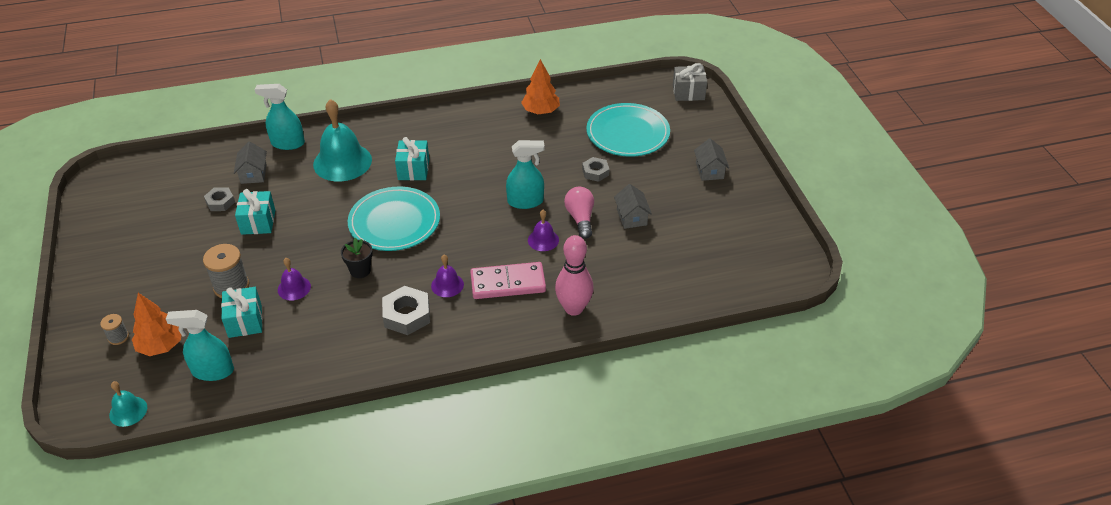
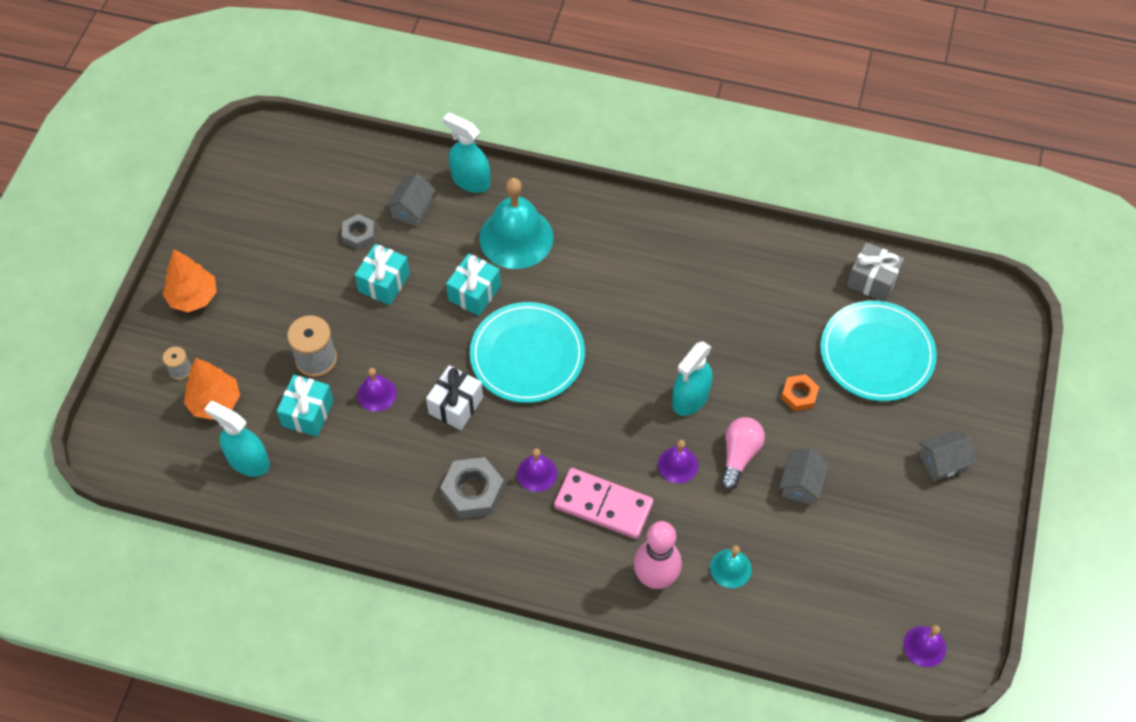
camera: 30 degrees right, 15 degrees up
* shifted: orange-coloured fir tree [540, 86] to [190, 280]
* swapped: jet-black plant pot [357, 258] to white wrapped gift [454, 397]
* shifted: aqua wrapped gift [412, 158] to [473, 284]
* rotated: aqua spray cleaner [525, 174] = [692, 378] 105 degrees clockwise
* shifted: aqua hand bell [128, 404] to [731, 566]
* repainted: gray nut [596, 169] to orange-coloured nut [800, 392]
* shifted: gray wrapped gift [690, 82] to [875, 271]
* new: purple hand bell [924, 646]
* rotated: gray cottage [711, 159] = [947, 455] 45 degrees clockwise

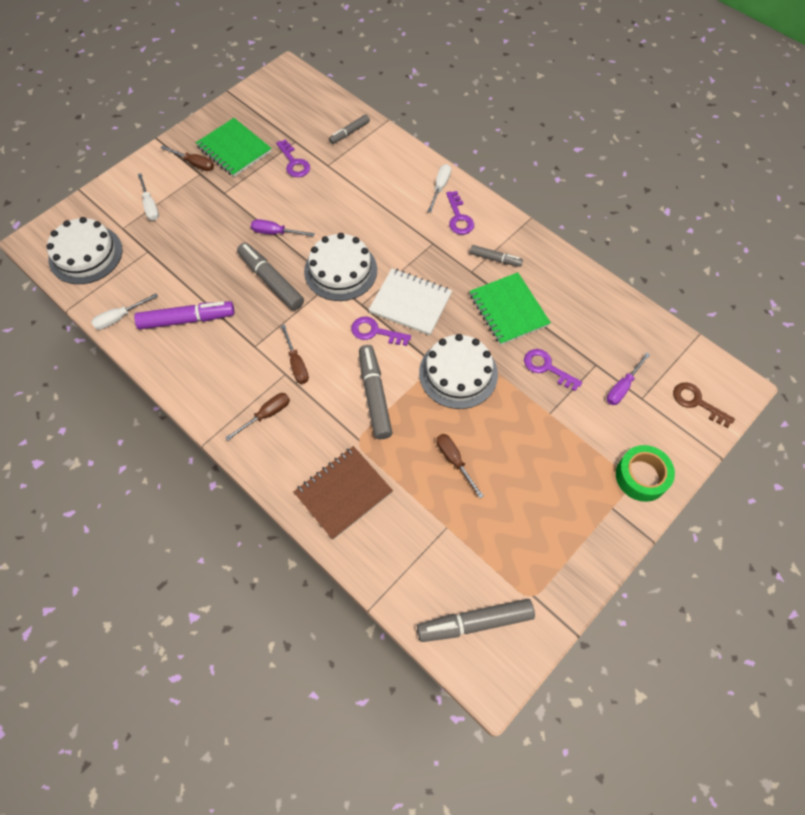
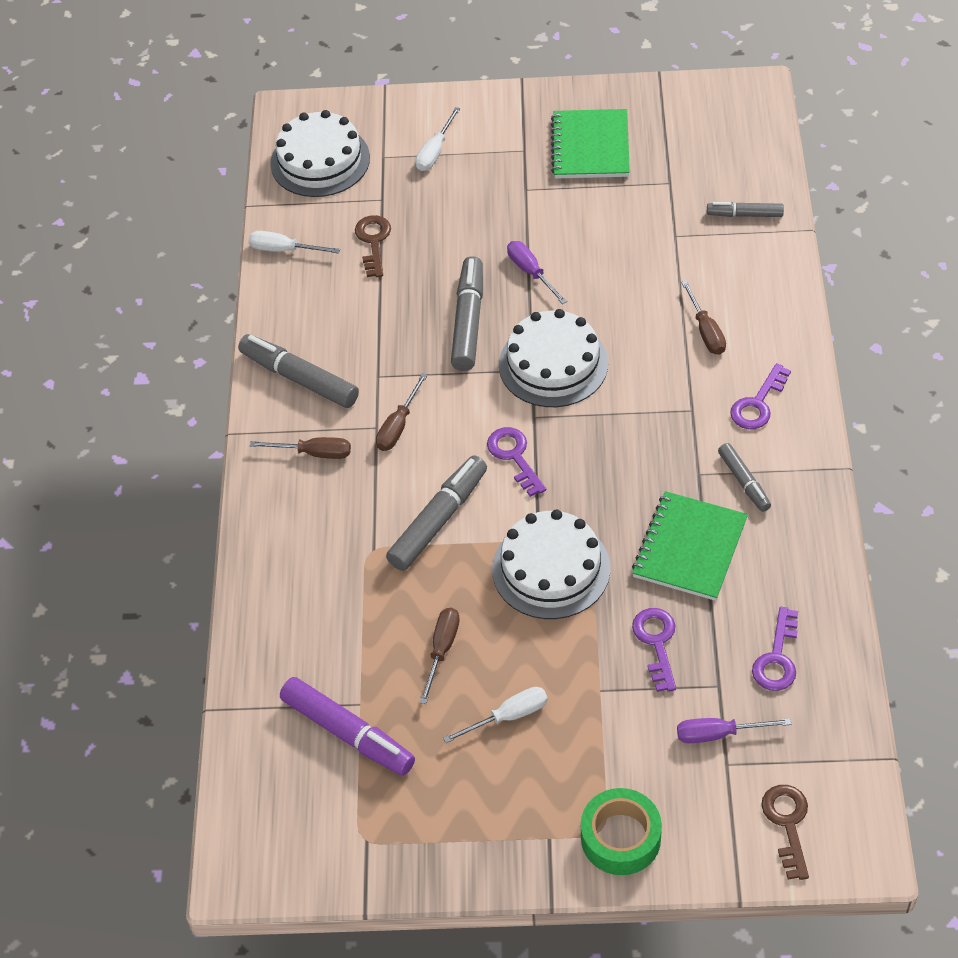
camera: 50 degrees right, 10 degrees down
* shifted: gray marker [476, 620] to [298, 371]
* shifted: purple marker [184, 315] to [347, 726]
* new: russet door key [373, 246]
* shifted: white flat screwdriver [439, 188] to [495, 715]
* shifted: russet flat screwdriver [187, 158] to [703, 317]
* shifted: purple door key [293, 158] to [775, 649]
* gone: russet notepad [343, 493]
* gone: white notepad [410, 301]

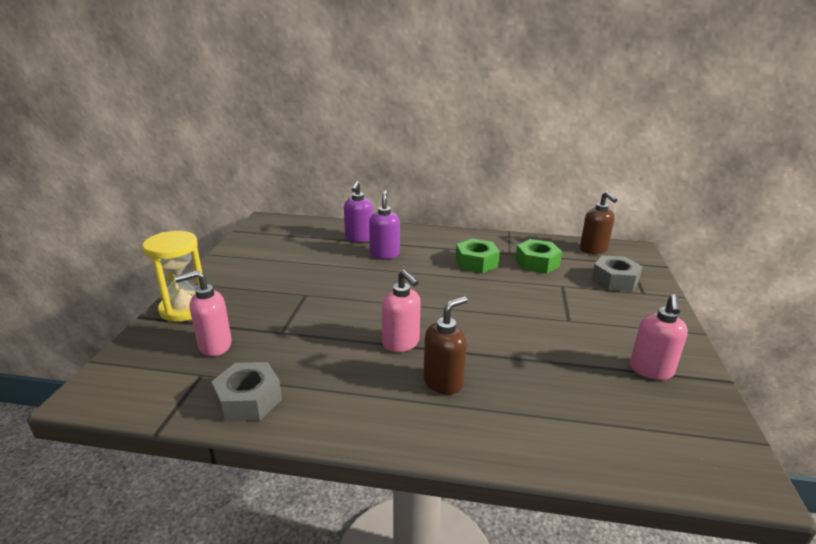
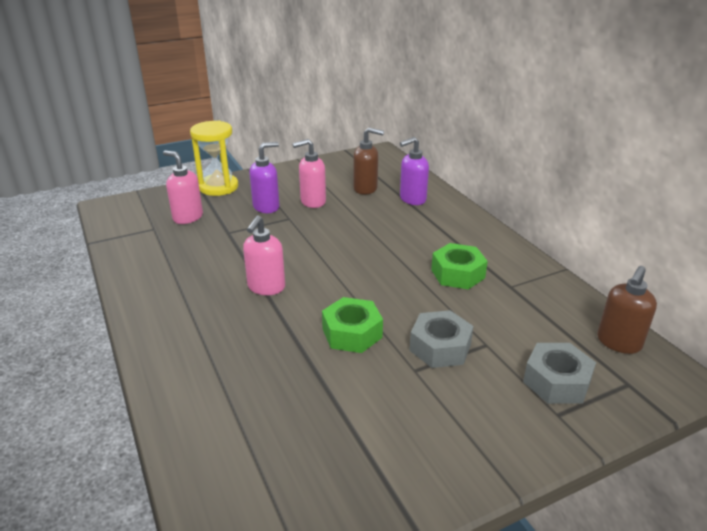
camera: 55 degrees right, 5 degrees up
* shifted: purple pump bottle [384, 224] to [264, 177]
* shifted: rose-pink pump bottle [659, 337] to [309, 173]
* shifted: leaf-green nut [538, 256] to [352, 325]
* shifted: russet pump bottle [445, 345] to [368, 161]
* shifted: gray nut [246, 392] to [441, 339]

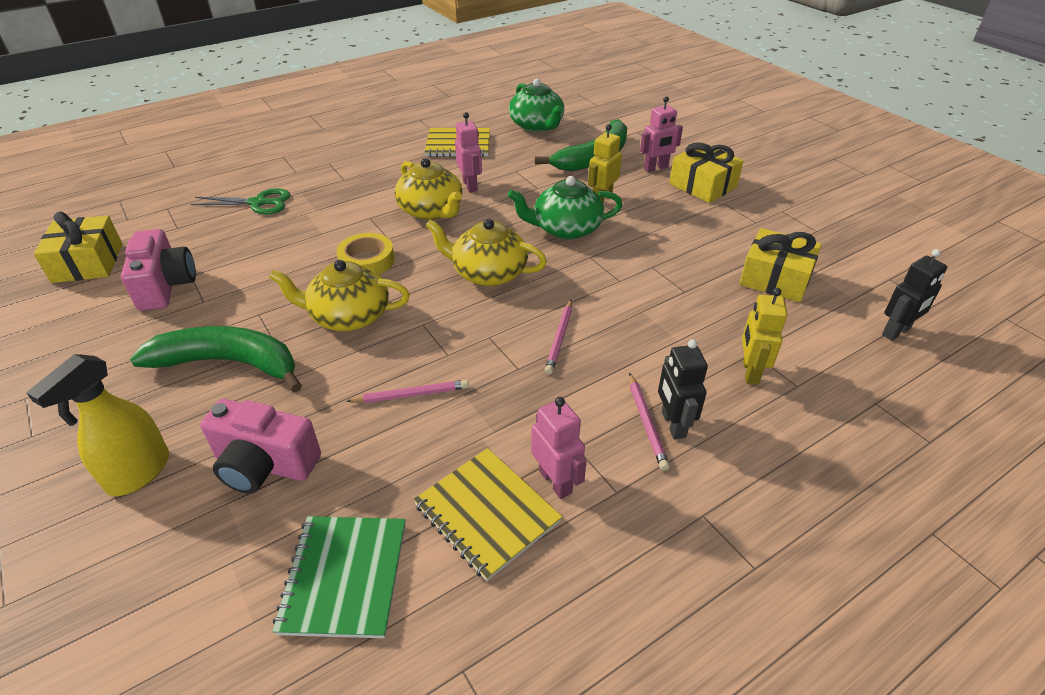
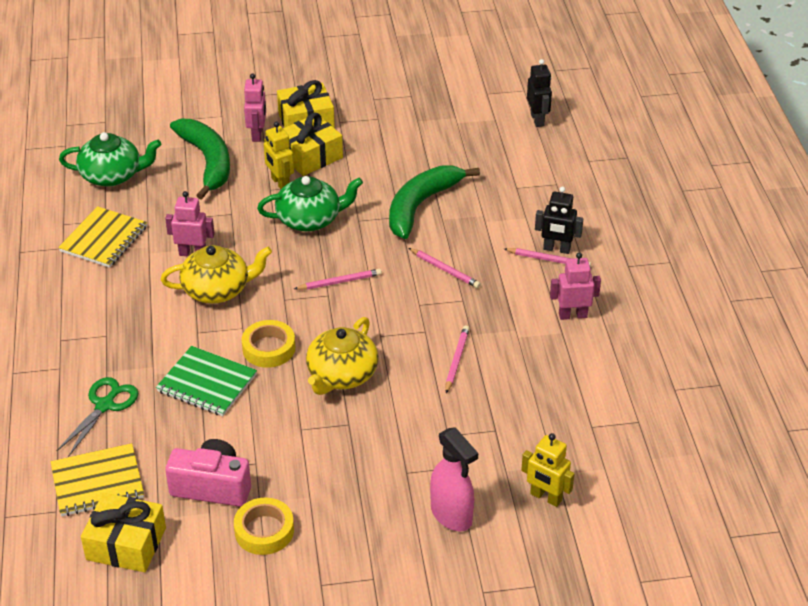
camera: 65 degrees left, 0 degrees up
* shifted: golden notepad [488, 514] to [97, 479]
* shifted: leaf-green notepad [339, 577] to [206, 381]
* new: golden tape [264, 526]
* rotated: leaf-green teapot [565, 208] = [310, 203] 120 degrees counterclockwise
* shifted: golden wrapped gift [780, 265] to [313, 144]
* swapped: golden teapot [486, 252] to rose-pink lead pencil [338, 279]
* shifted: leaf-green toy banana [216, 359] to [434, 202]
* repainted: golden spray cleaner [97, 425] to rose-pink spray cleaner [454, 479]
* shifted: golden robot [764, 336] to [547, 470]
* gone: rose-pink compact camera [260, 446]

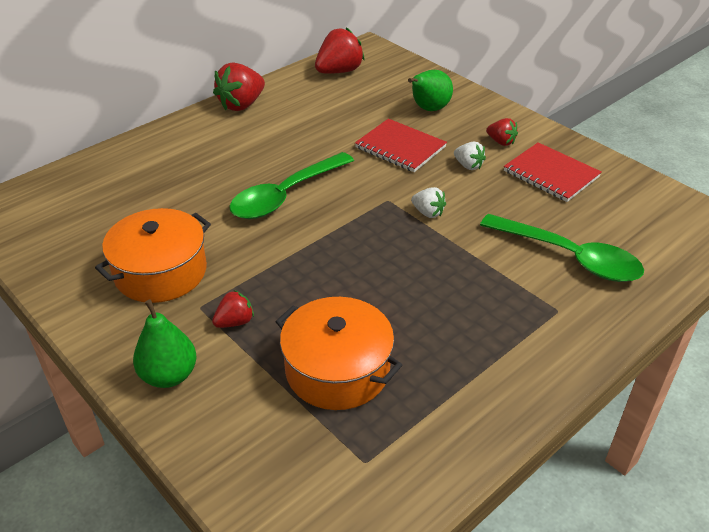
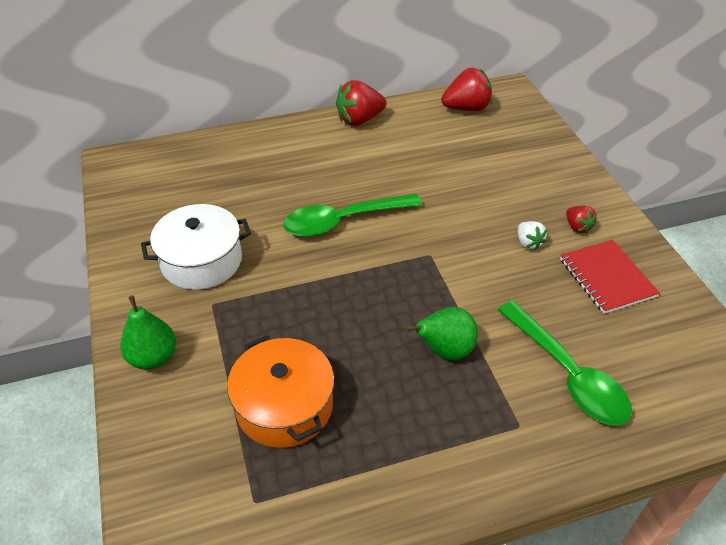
camera: 25 degrees right, 5 degrees up
* repainted: orange-coloured stockpot [153, 255] to white stockpot [196, 247]
* shifted: leaf-green pear fruit [430, 90] to [441, 333]
* gone: red berry [233, 309]
* gone: red notepad [401, 145]
* gone: white berry [428, 202]

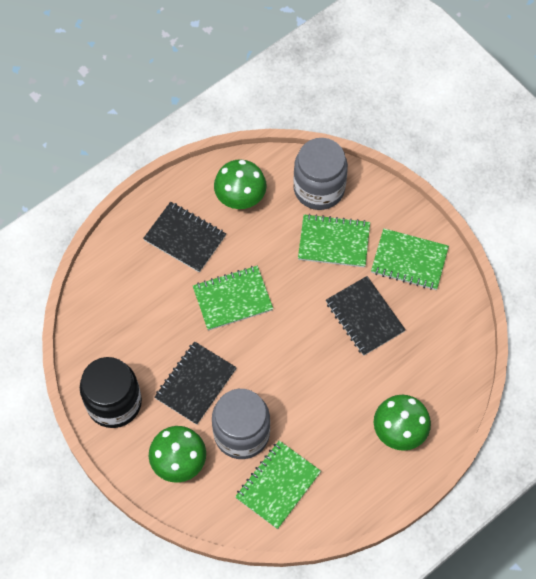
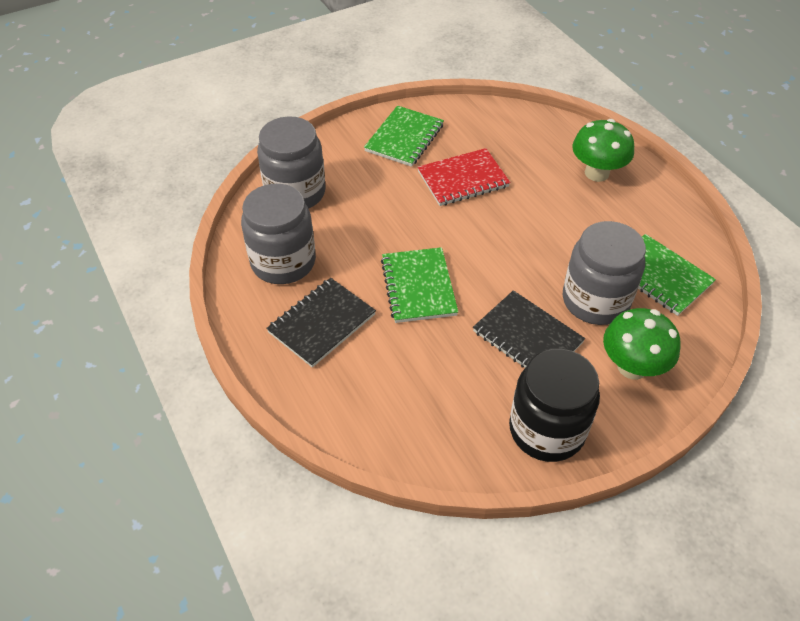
camera: 80 degrees left, 15 degrees down
* swapped: leaf-green mushroom [240, 184] to gray jar [278, 234]
* repainted: jet-black notepad [366, 316] to red notepad [464, 177]
* gone: leaf-green notepad [334, 240]

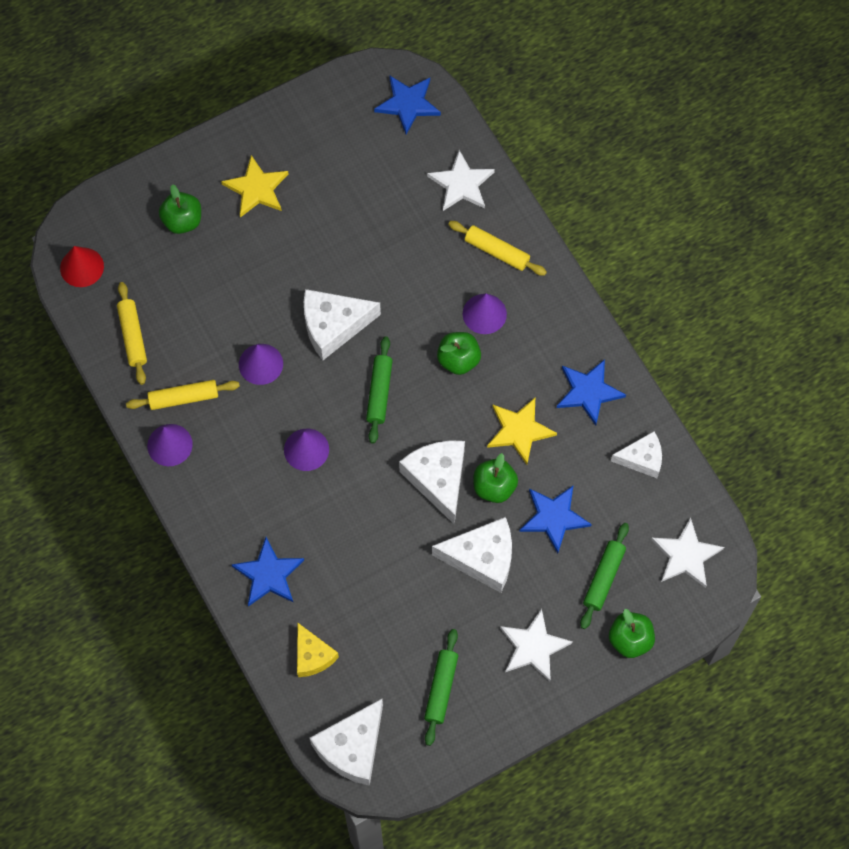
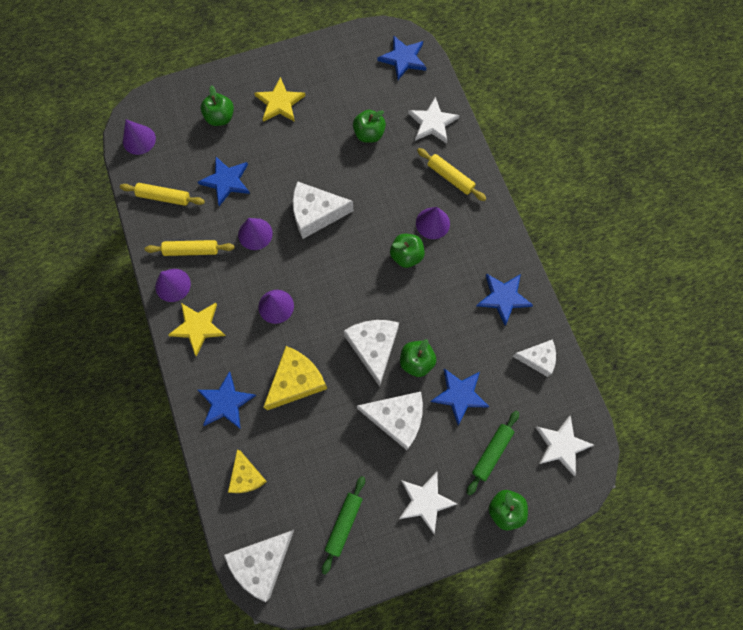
camera: 10 degrees right, 5 degrees up
* rotated: golden dough roller [132, 333] = [162, 194] 75 degrees counterclockwise
* repainted: red cone shape [82, 266] to purple cone shape [139, 137]
* shifted: golden five-pointed star [522, 431] to [197, 329]
* new: royal blue five-pointed star [224, 181]
* new: golden piece of cheese [295, 378]
* new: leaf-green apple fruit [369, 126]
* gone: leaf-green dough roller [379, 390]

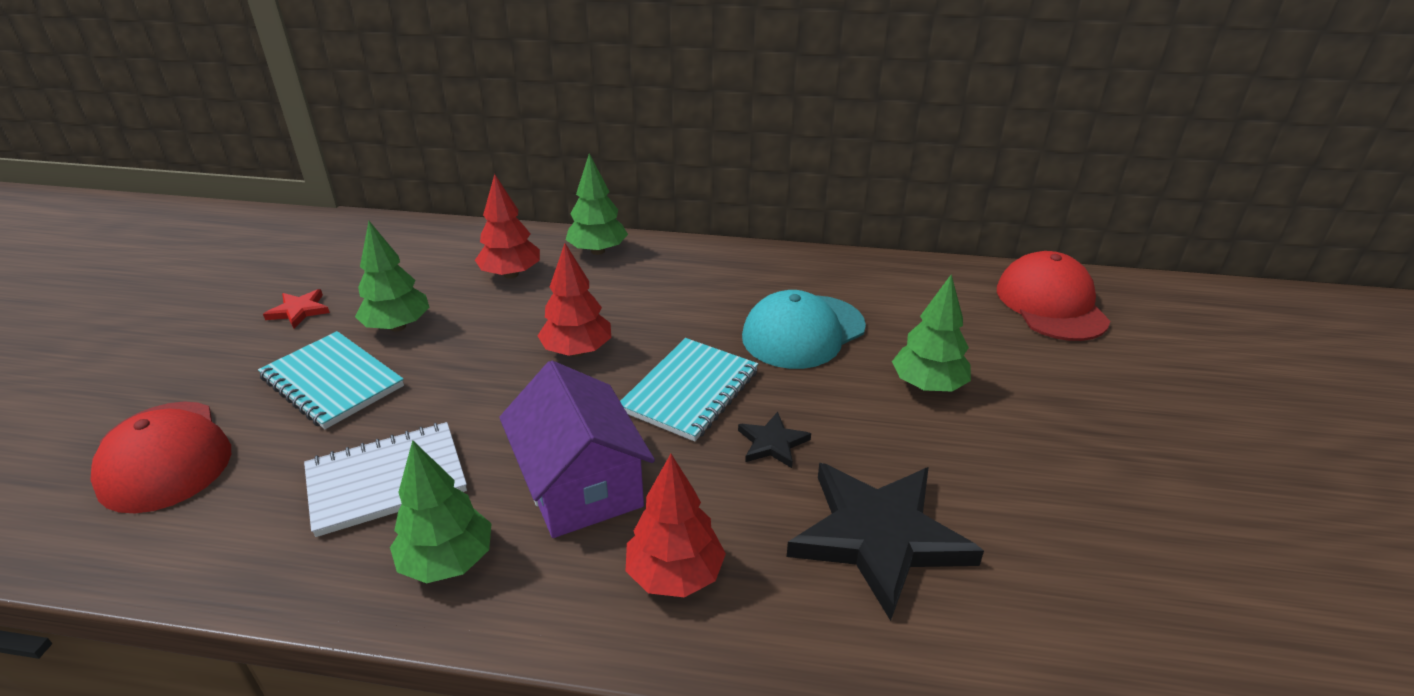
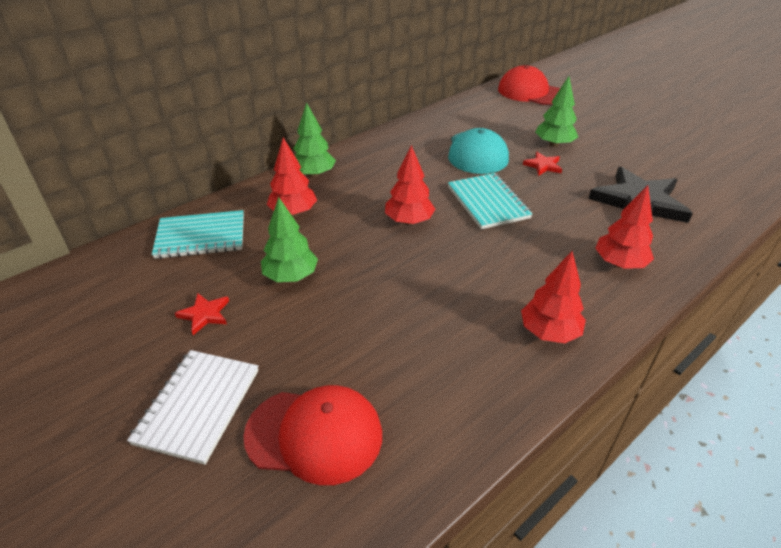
camera: 50 degrees left, 5 degrees up
* shifted: white notepad [385, 479] to [192, 407]
* shifted: aqua notepad [331, 380] to [198, 234]
* repainted: leaf-green fir tree [441, 511] to red fir tree [553, 297]
* new: red five-pointed star [542, 164]
* gone: purple cottage [577, 449]
* gone: jet-black five-pointed star [774, 440]

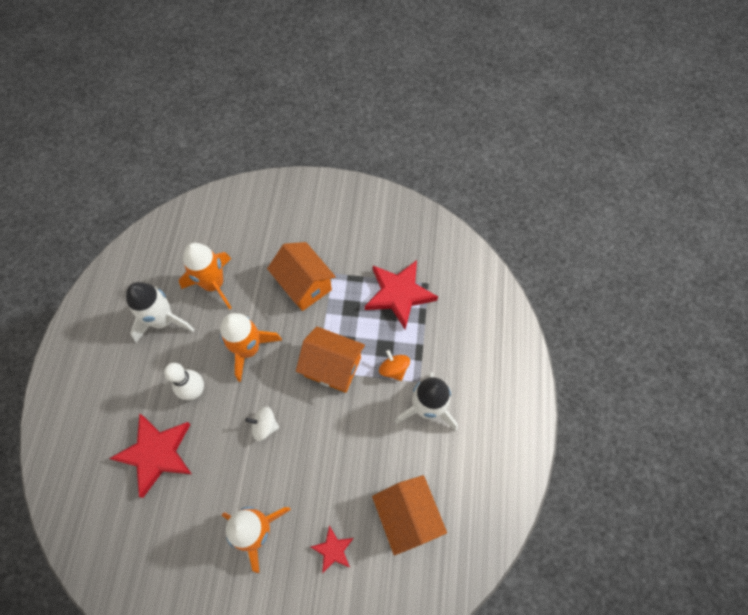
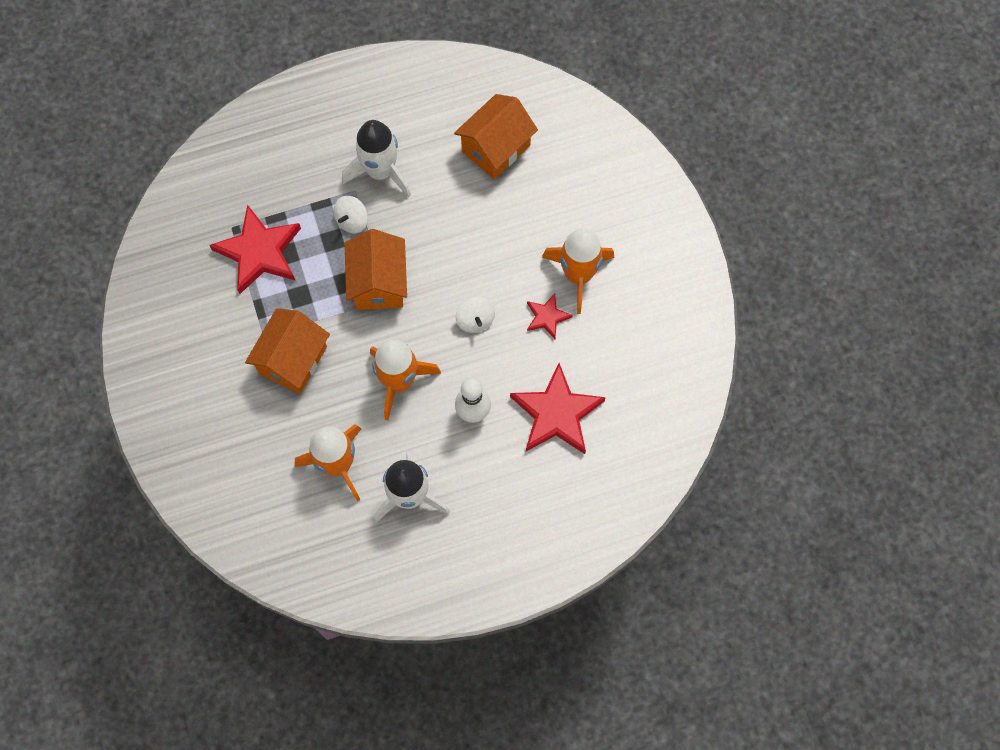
camera: 115 degrees left, 5 degrees up
* repainted: orange-coloured toy top [394, 365] to white toy top [351, 215]
* shifted: red five-pointed star [332, 549] to [550, 316]

